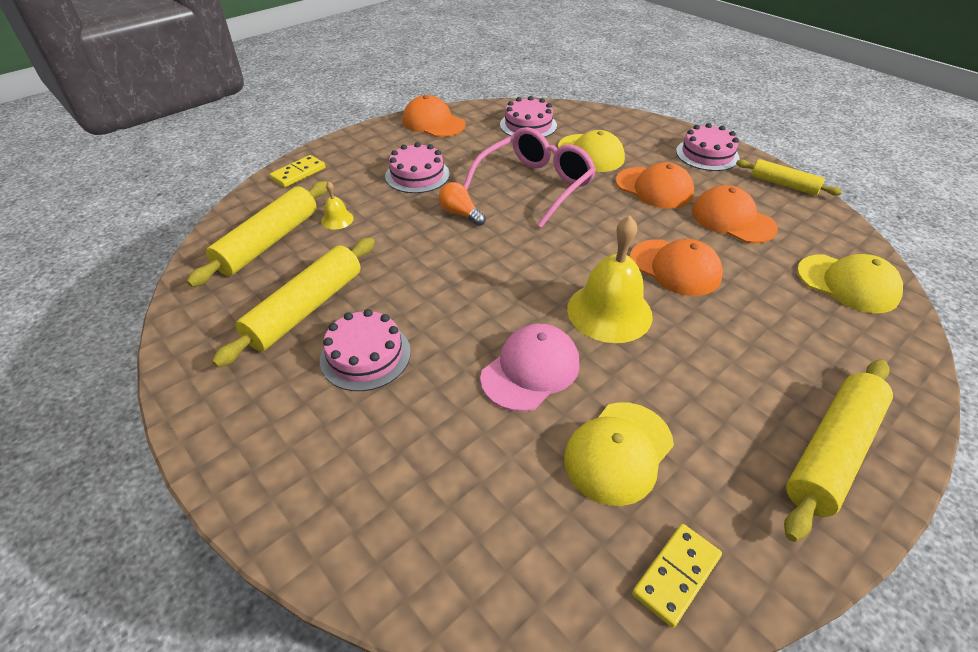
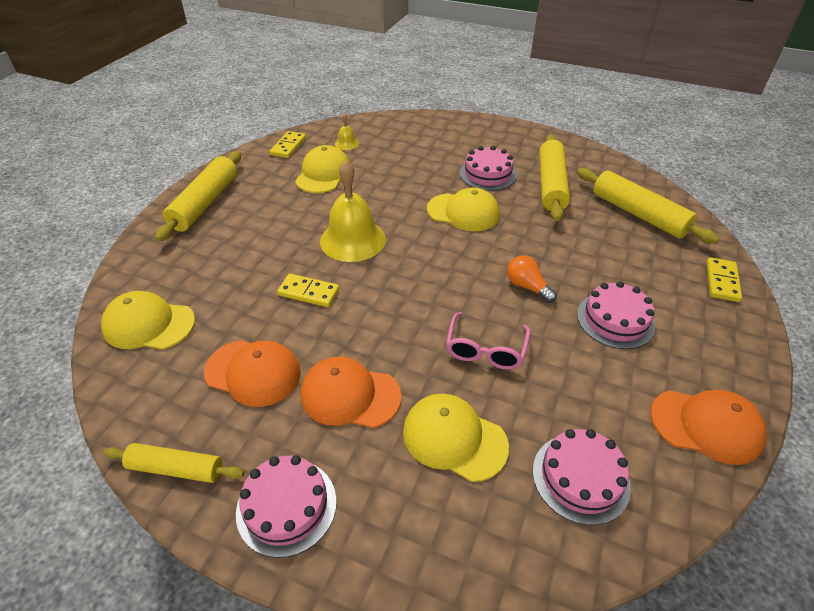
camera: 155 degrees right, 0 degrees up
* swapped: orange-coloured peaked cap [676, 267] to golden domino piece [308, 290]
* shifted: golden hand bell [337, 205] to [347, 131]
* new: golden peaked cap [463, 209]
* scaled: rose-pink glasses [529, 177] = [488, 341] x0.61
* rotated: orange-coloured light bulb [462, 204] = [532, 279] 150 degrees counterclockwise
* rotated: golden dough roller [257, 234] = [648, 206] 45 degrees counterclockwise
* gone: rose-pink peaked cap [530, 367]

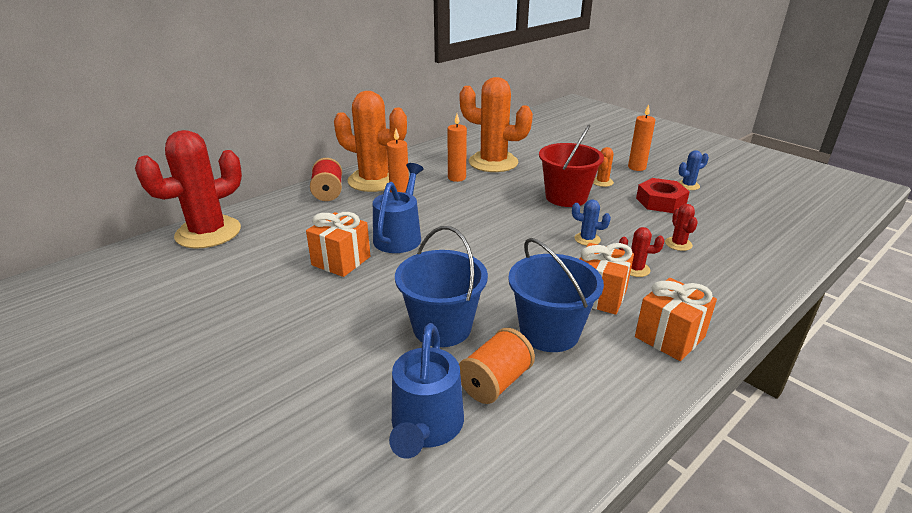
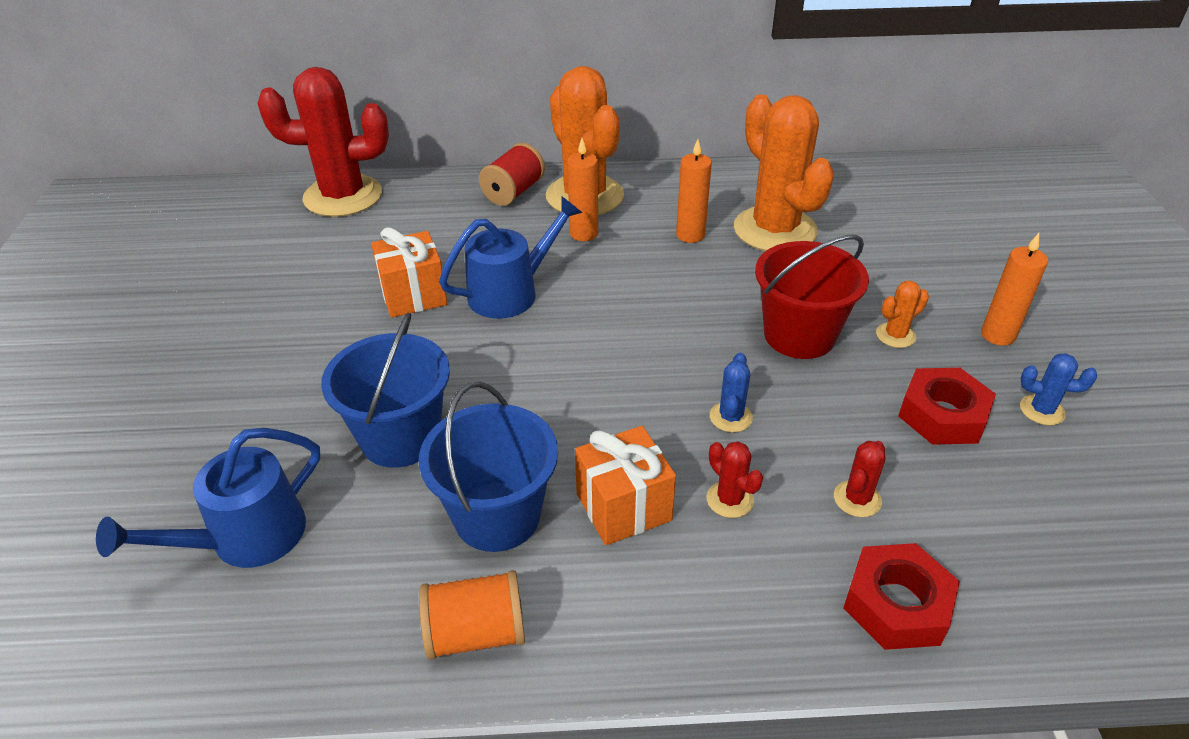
camera: 40 degrees right, 10 degrees up
* shifted: orange-coloured spool [497, 366] to [472, 615]
* rotated: royal blue cactus [591, 222] = [731, 393] 45 degrees clockwise
* new: red nut [901, 596]
* gone: orange-coloured wrapped gift [676, 319]

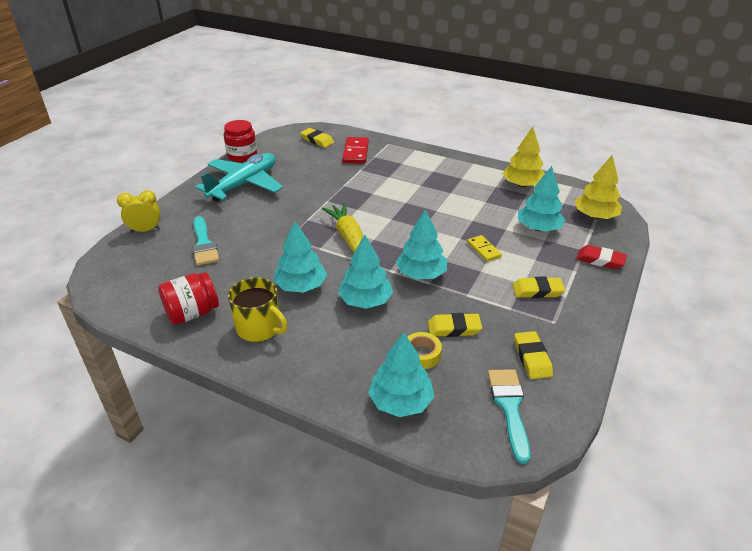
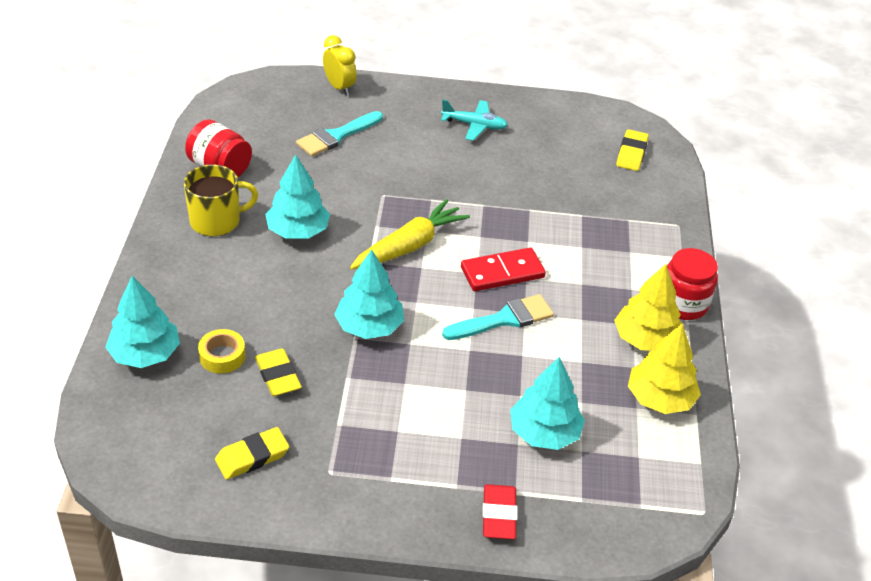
camera: 65 degrees right, 5 degrees up
* rotated: golden tea mug [258, 309] = [221, 200] 120 degrees counterclockwise
* scaled: aqua toy plane [239, 177] = [474, 120] x0.53
* shifted: aqua paintbrush [509, 416] to [498, 317]
* shifted: red domino piece [355, 150] to [503, 269]
* shifted: golden fir tree [598, 187] to [648, 307]
* shifted: red jar [240, 141] to [692, 284]
* gone: aqua fir tree [365, 272]
* gone: golden domino piece [484, 248]
* gone: golden eraser [538, 287]

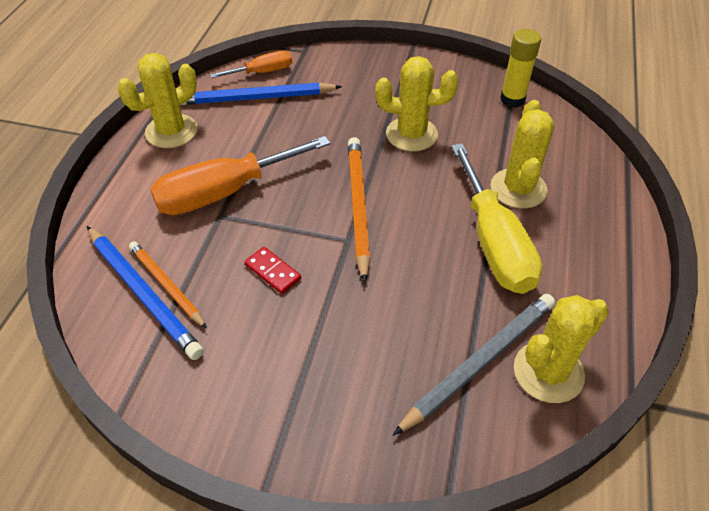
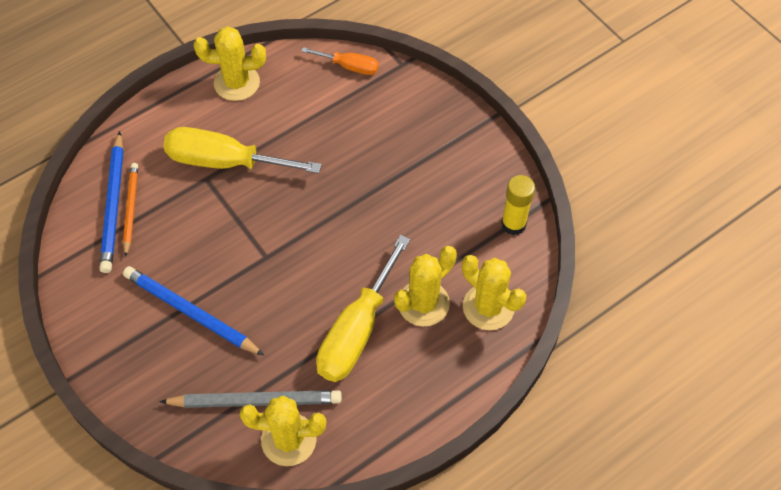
camera: 40 degrees right, 10 degrees up
* shifted: royal blue lead pencil [261, 93] to [193, 310]
* repainted: orange-coloured flat screwdriver [240, 175] to golden flat screwdriver [242, 150]
* shifted: golden cactus [416, 103] to [494, 292]
* gone: red domino piece [273, 270]
* gone: orange-coloured lead pencil [359, 210]

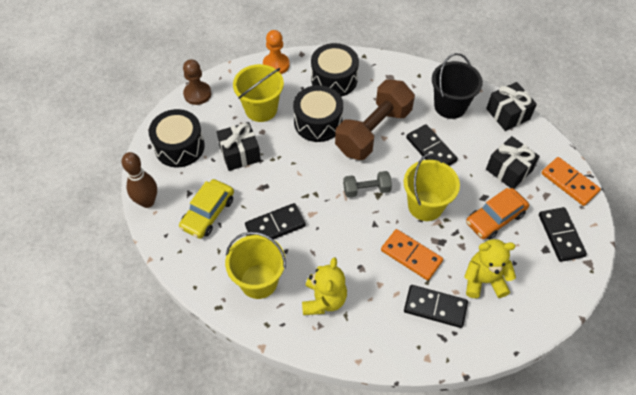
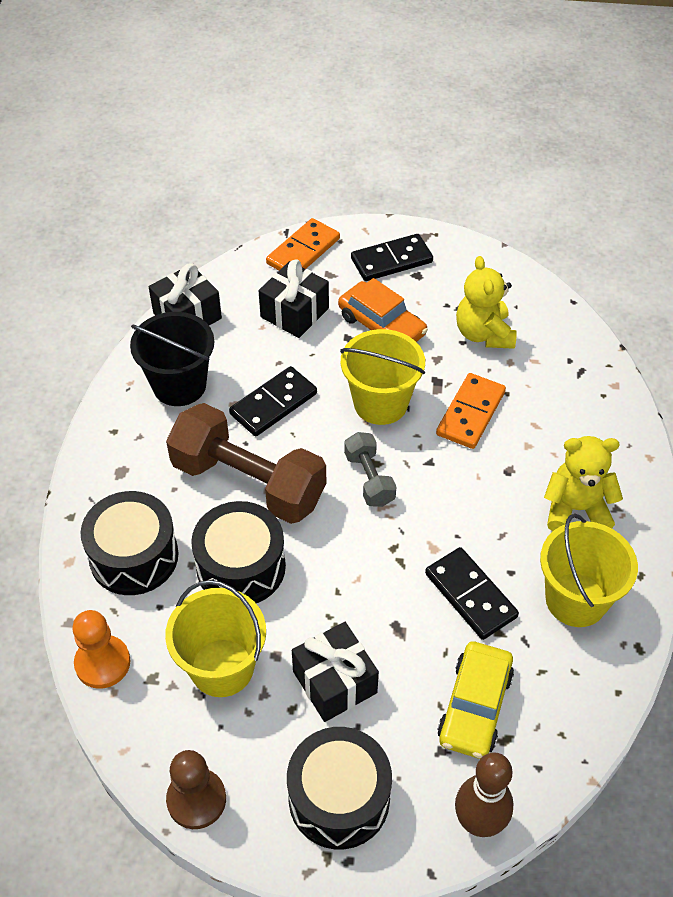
camera: 100 degrees left, 5 degrees down
* rotated: golden car [206, 209] = [475, 700] 90 degrees clockwise
* gone: jet-black domino piece [436, 306]

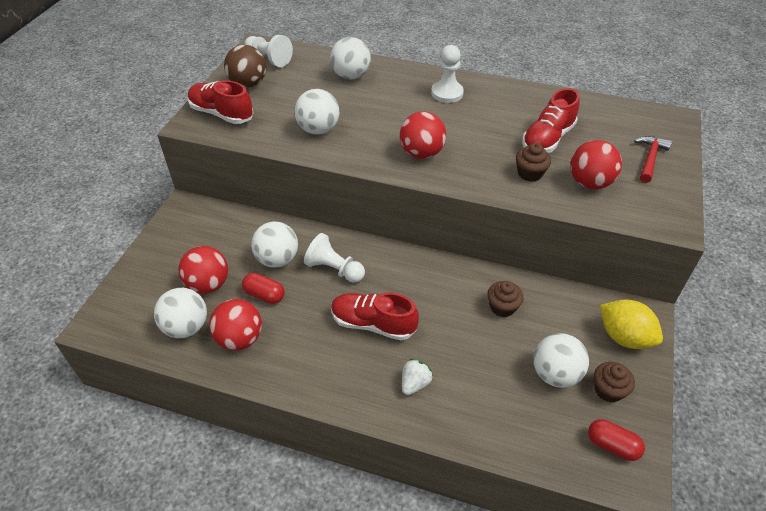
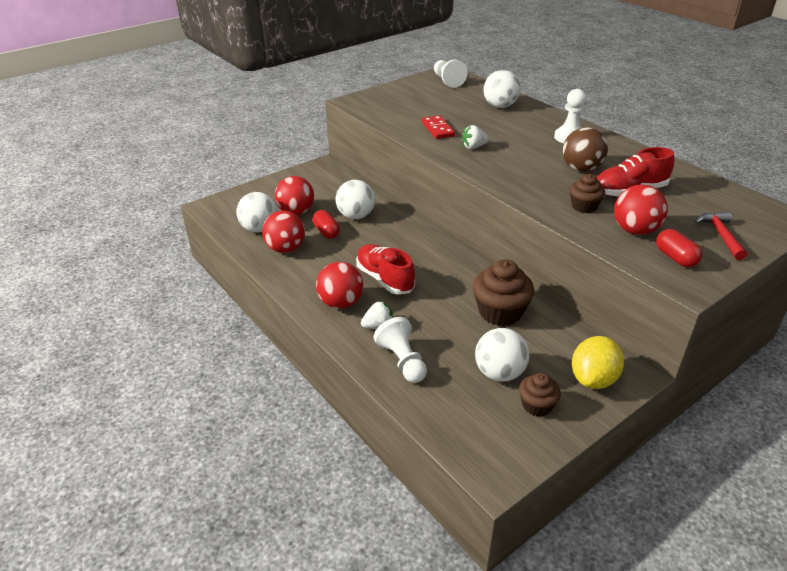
camera: 35 degrees right, 10 degrees down
* shifted: red play ball [423, 135] to [339, 285]
* shifted: white chess pawn [334, 258] to [400, 350]
* swapped: white play ball [317, 112] to red domino piece [438, 127]
* new: white berry [475, 137]
* scaled: russet muffin [505, 299] = [503, 292] x1.71
* shifted: russet play ball [245, 66] to [585, 149]
* rotated: golden citrus fruit [631, 324] = [598, 362] 45 degrees clockwise
* shifted: red pill shape [616, 440] to [679, 248]
* rotated: red hammer [653, 159] = [721, 236] 60 degrees counterclockwise
* gone: red lace-up shoe [221, 102]

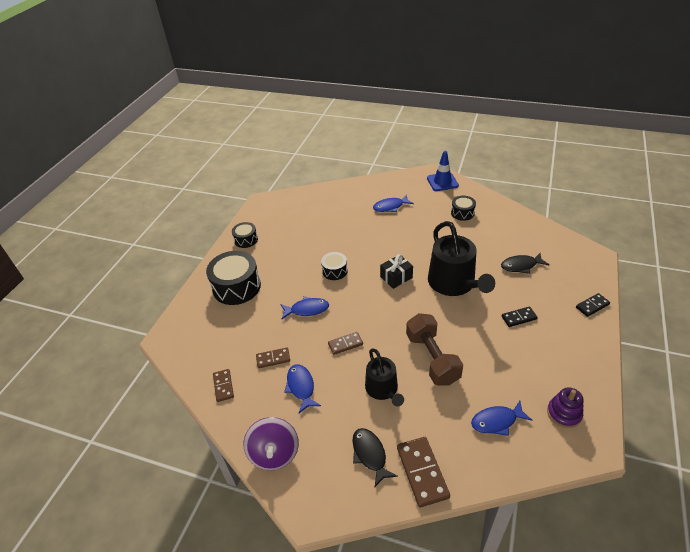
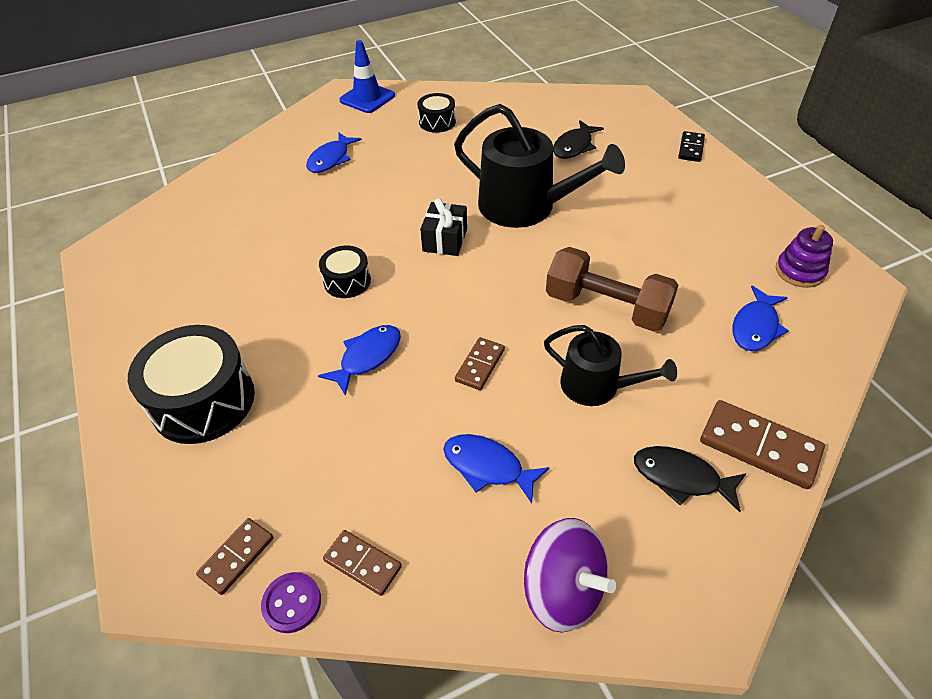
camera: 45 degrees left, 5 degrees up
* shifted: russet domino piece [273, 358] to [235, 556]
* new: purple sewing button [291, 602]
* gone: jet-black toy drum [245, 235]
* gone: jet-black domino piece [520, 317]

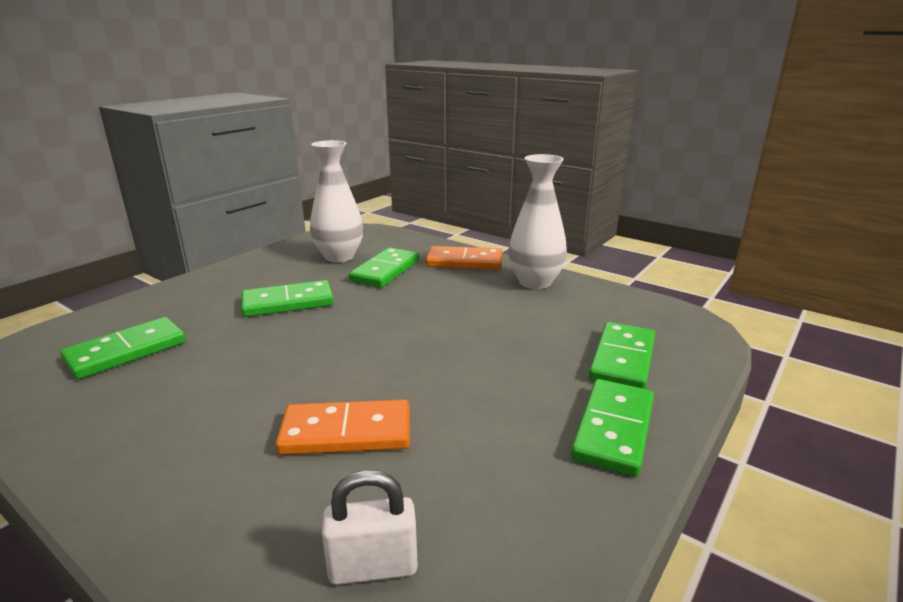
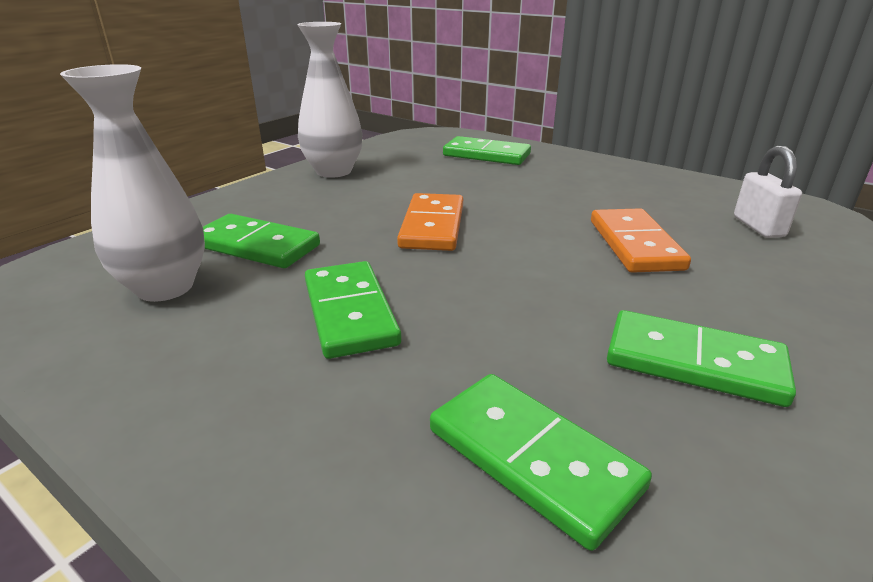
camera: 90 degrees left, 5 degrees up
* shifted: orange-coloured domino piece [464, 258] to [430, 222]
* shifted: leaf-green domino piece [612, 428] to [701, 358]

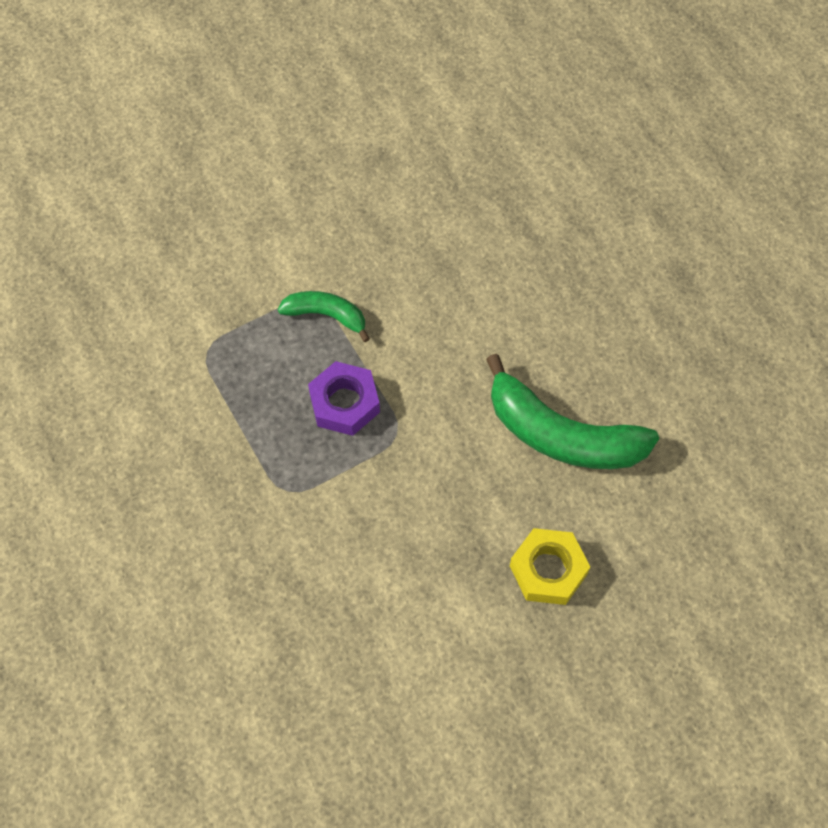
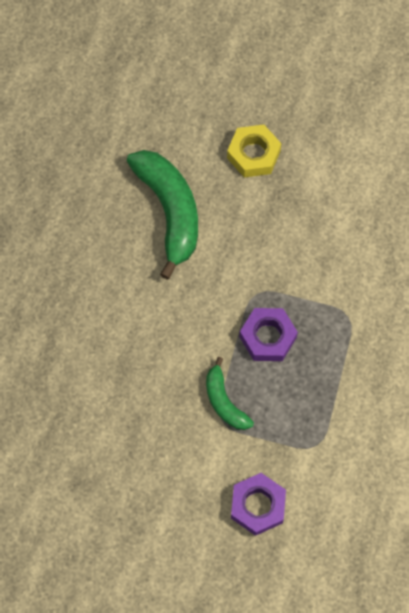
camera: 135 degrees left, 5 degrees up
* new: purple nut [258, 504]

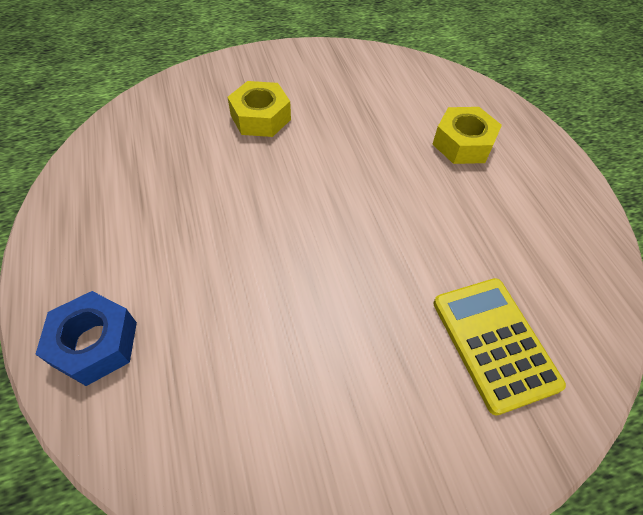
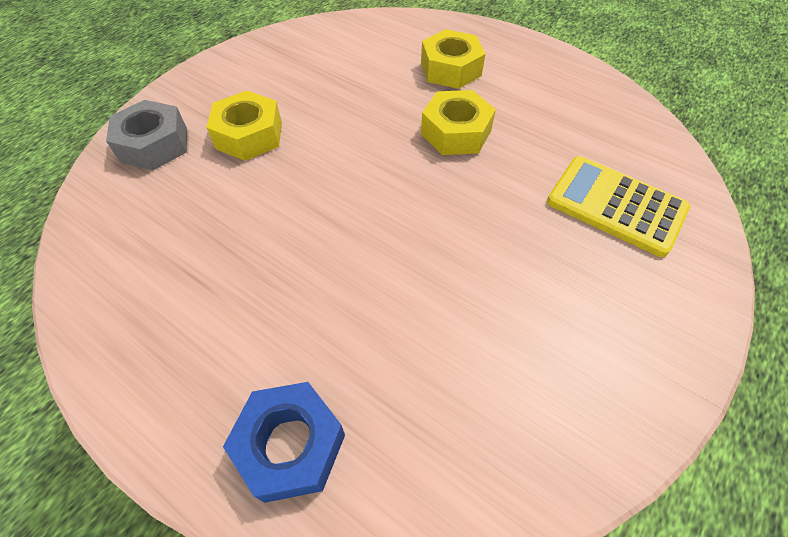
camera: 35 degrees left, 0 degrees up
* new: gray nut [146, 135]
* new: golden nut [458, 122]

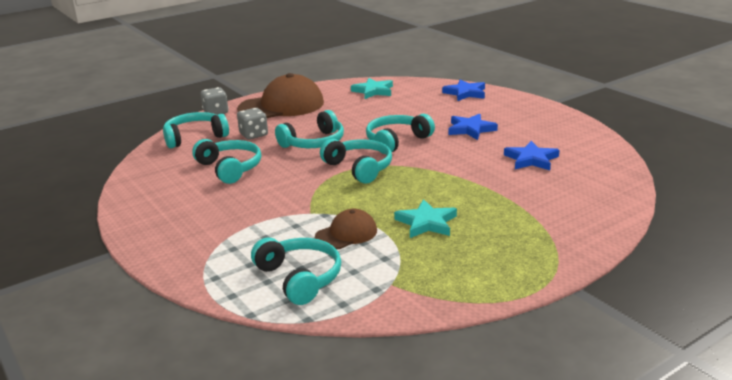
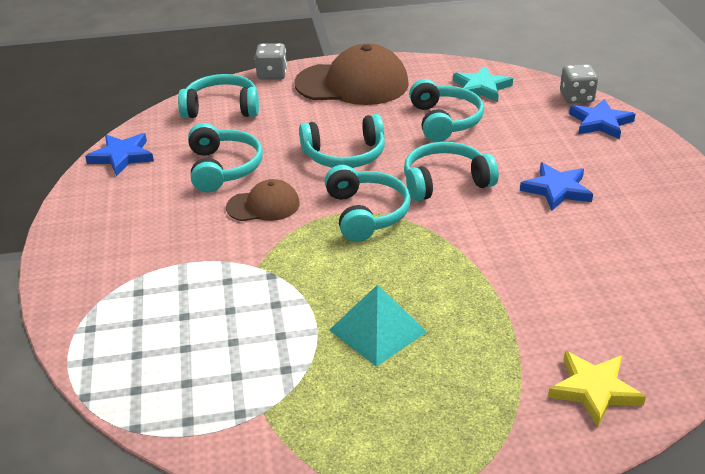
camera: 25 degrees right, 10 degrees up
* shifted: royal blue five-pointed star [531, 155] to [119, 154]
* shifted: russet peaked cap [346, 229] to [263, 200]
* swapped: aqua five-pointed star [425, 218] to aqua pyramid shape [378, 325]
* shifted: aqua over-ear headphones [296, 271] to [446, 110]
* new: golden five-pointed star [597, 389]
* shifted: gray dice [252, 123] to [579, 84]

